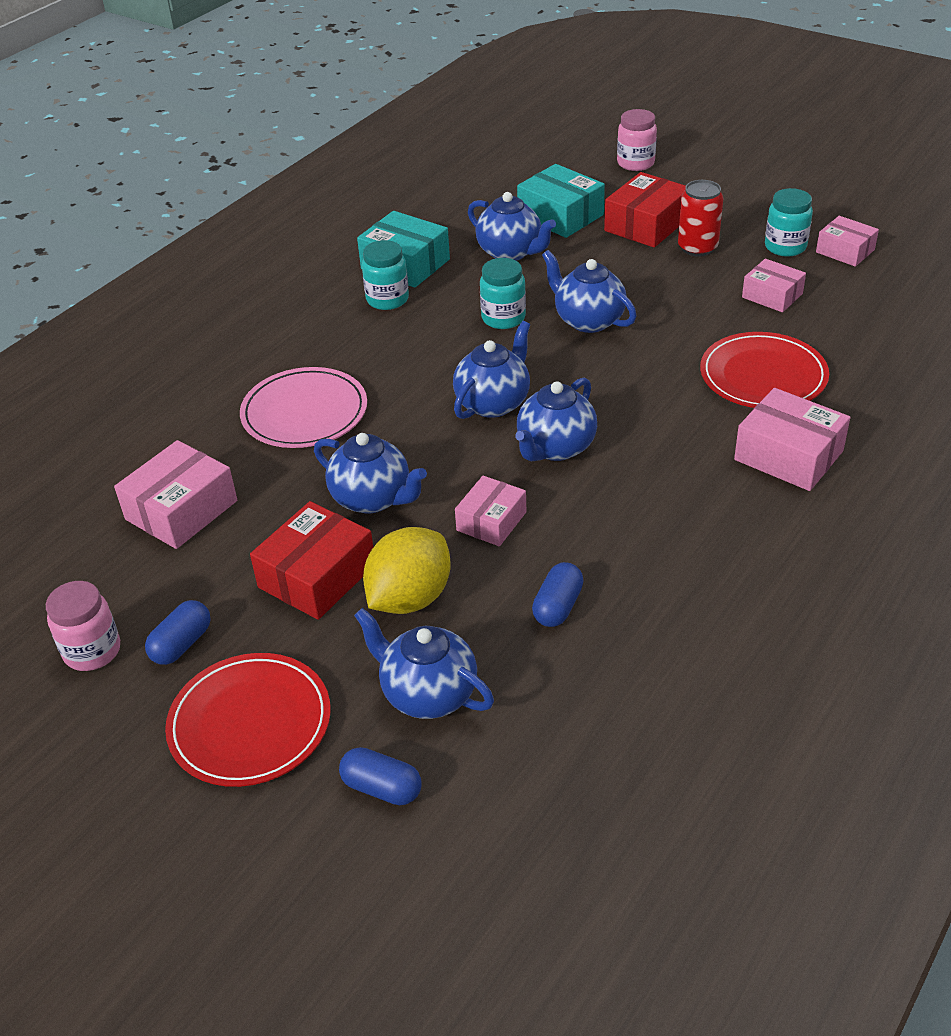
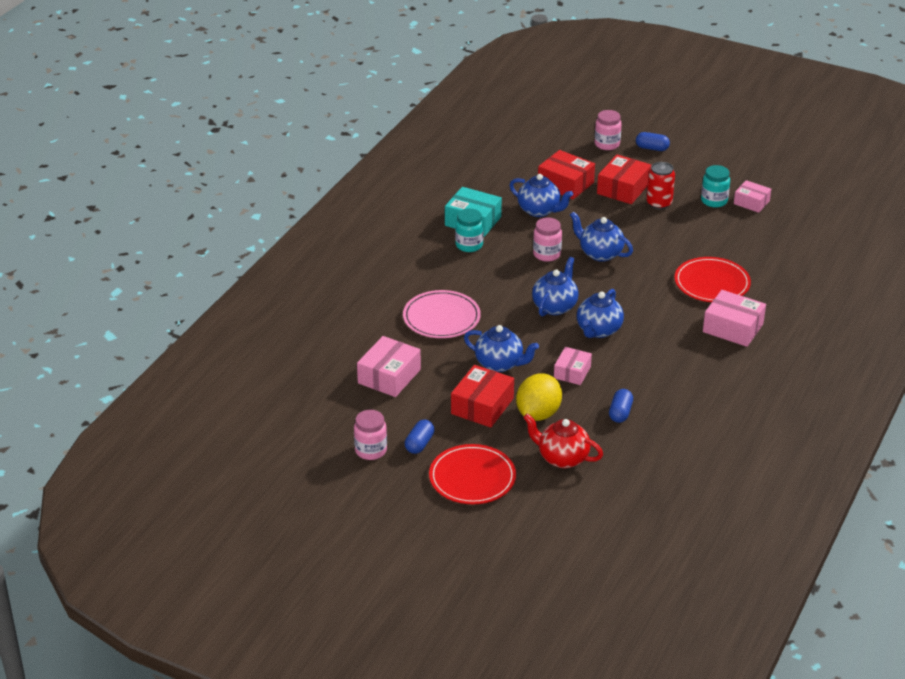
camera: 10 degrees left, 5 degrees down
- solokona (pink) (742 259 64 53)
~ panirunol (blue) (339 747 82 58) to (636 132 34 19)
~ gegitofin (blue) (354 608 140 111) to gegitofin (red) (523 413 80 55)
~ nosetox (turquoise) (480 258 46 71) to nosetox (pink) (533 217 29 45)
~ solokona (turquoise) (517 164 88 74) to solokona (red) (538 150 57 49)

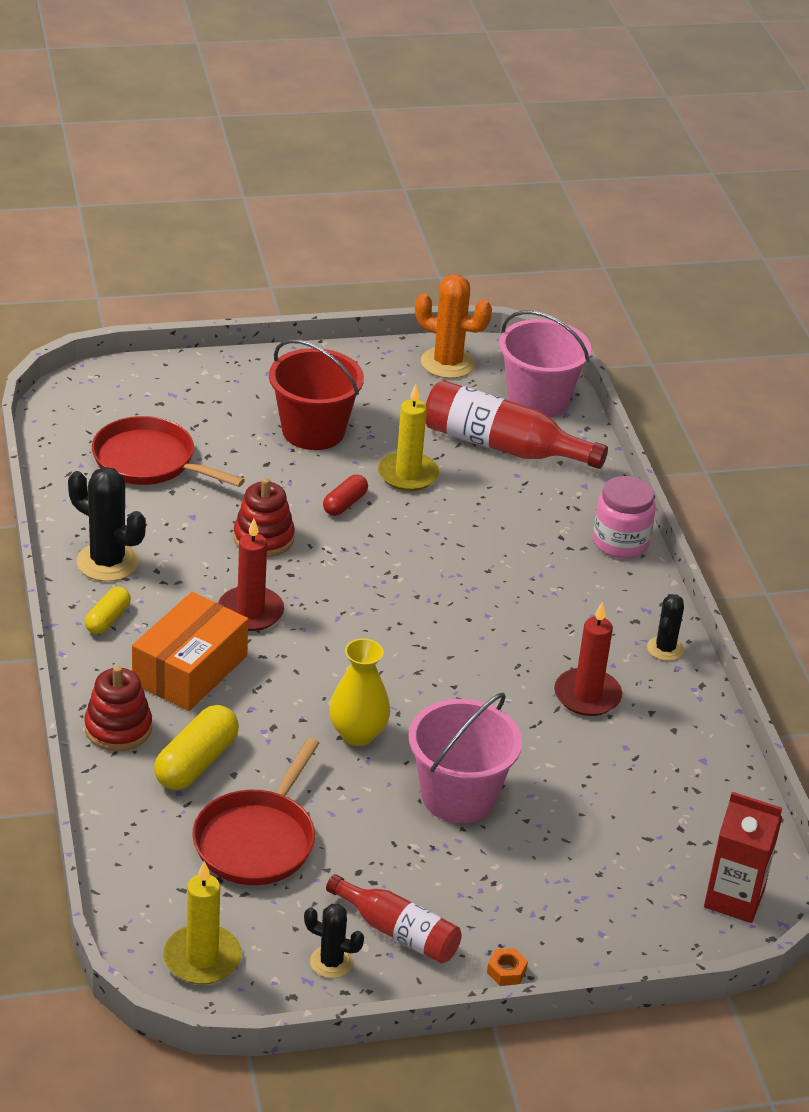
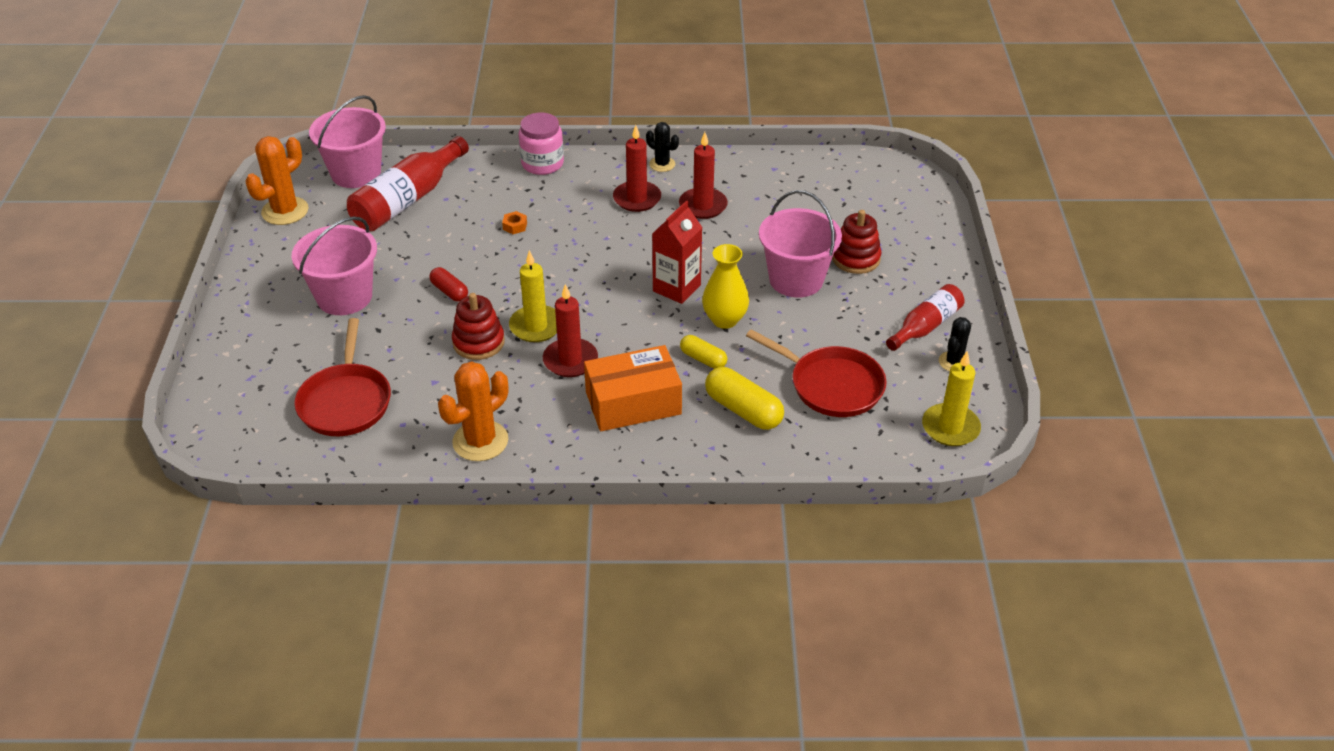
camera: 75 degrees left, 5 degrees up
+ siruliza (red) (613 125 48 87)
~ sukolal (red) (84 665 68 86) to (832 210 49 64)
~ panirunol (yellow) (85 587 46 47) to (680 335 47 34)
~ siruliza (yellow) (378 384 61 107) to (509 250 48 92)
~ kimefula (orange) (487 948 41 38) to (502 211 25 23)
~ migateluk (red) (704 792 78 131) to (652 200 51 104)
~ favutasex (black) (68 467 78 114) to favutasex (orange) (438 361 71 100)
~ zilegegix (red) (269 339 95 111) to zilegegix (pink) (291 217 86 98)
~ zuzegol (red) (92 416 153 71) = (294 318 97 118) 45 degrees counterclockwise
~ solokona (orange) (132 592 116 119) = (584 345 98 86) 60 degrees counterclockwise

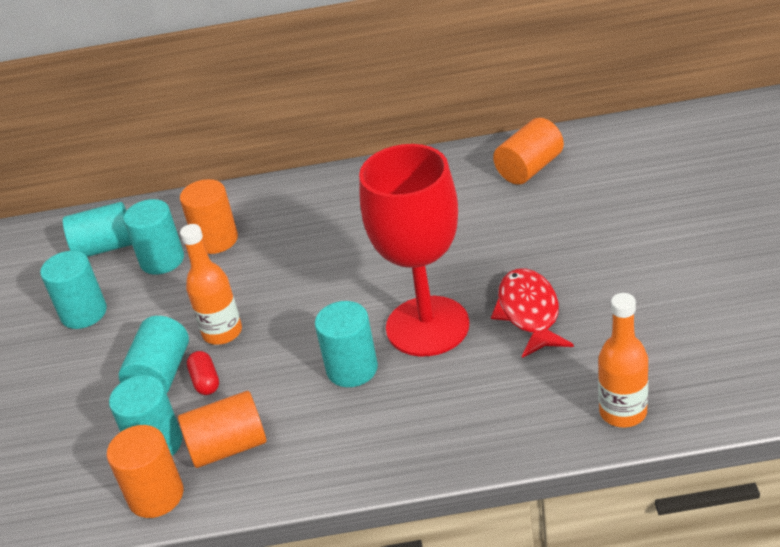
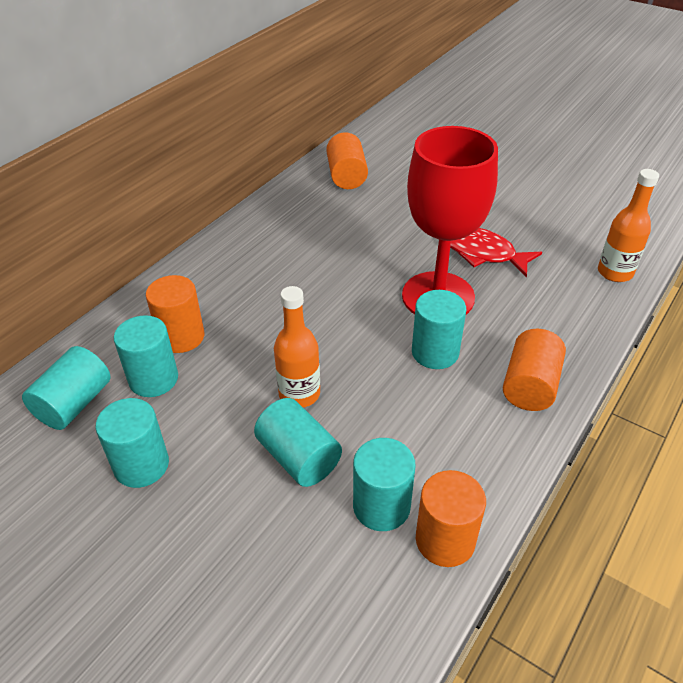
camera: 55 degrees left, 5 degrees up
- panirunol (red) (187 351 32 44)
~ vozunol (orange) (178 391 89 77) to (503 329 63 82)

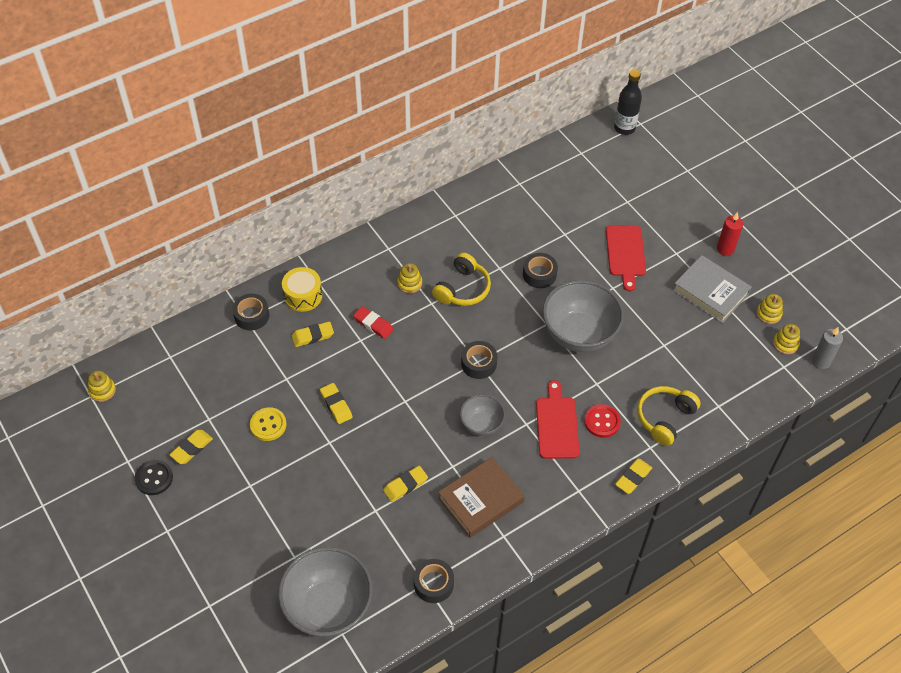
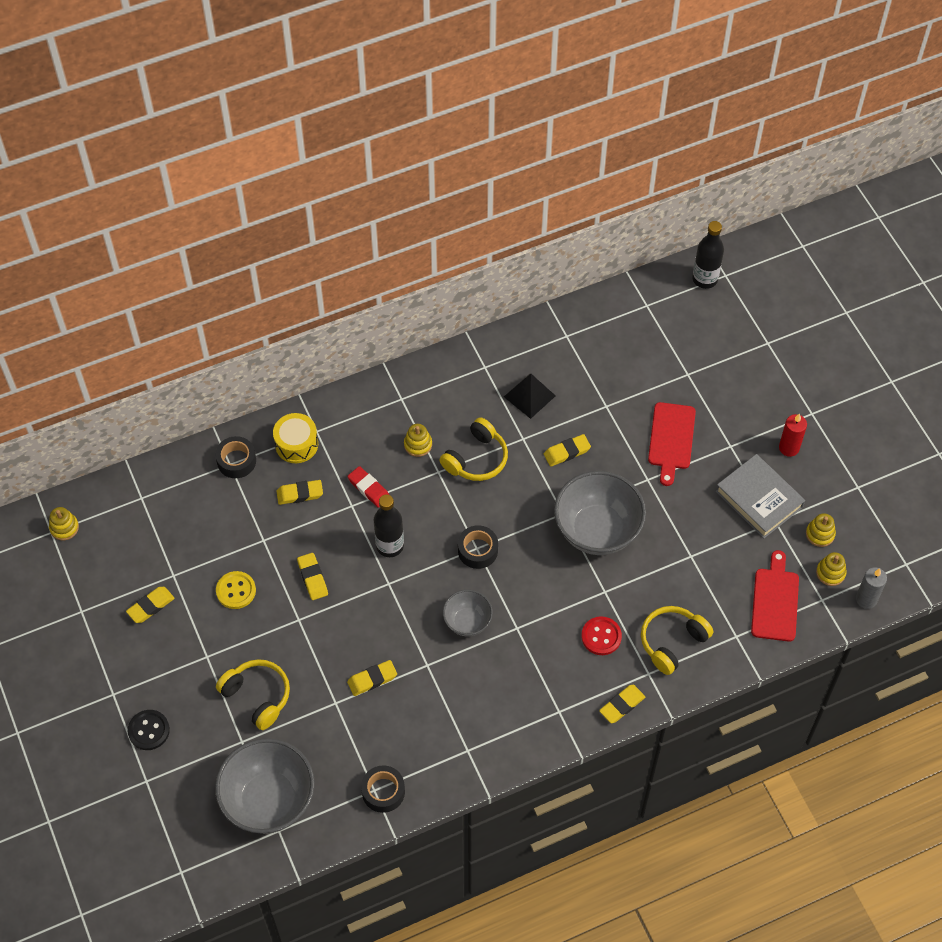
camera: 10 degrees right, 5 degrees up
- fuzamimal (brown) (438 457 87 81)
+ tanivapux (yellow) (216 659 74 71)
+ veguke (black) (373 494 31 63)
+ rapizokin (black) (504 374 51 45)
~ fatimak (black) (134 460 39 35) to (128 710 42 40)
~ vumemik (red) (536 380 44 79) to (751 550 48 92)
~ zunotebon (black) (523 253 35 35) to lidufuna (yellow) (544 434 47 32)

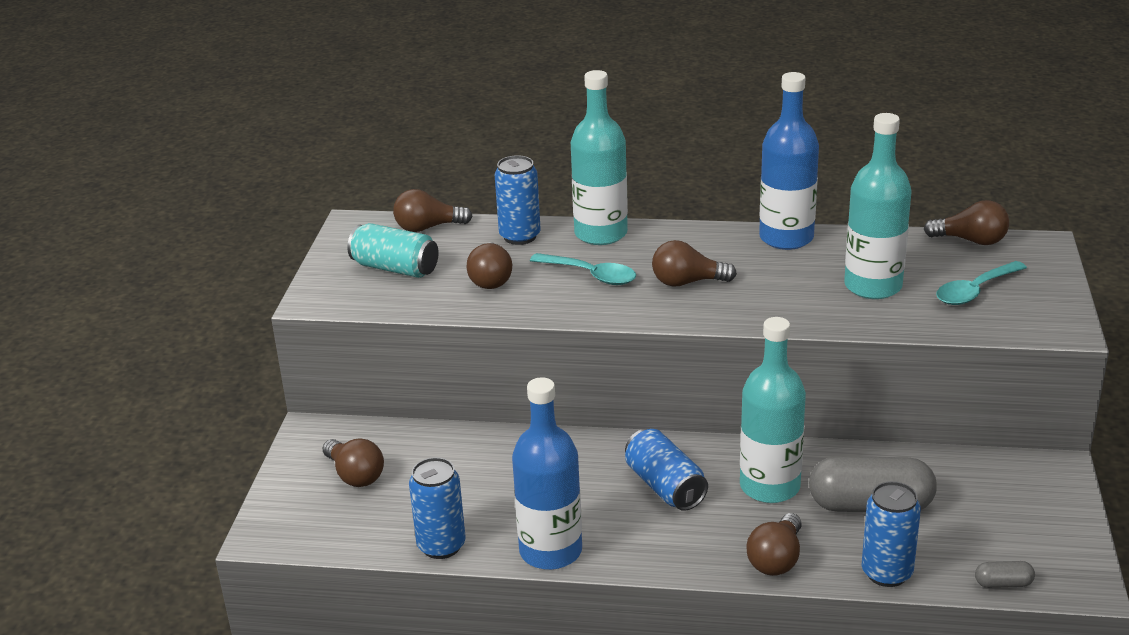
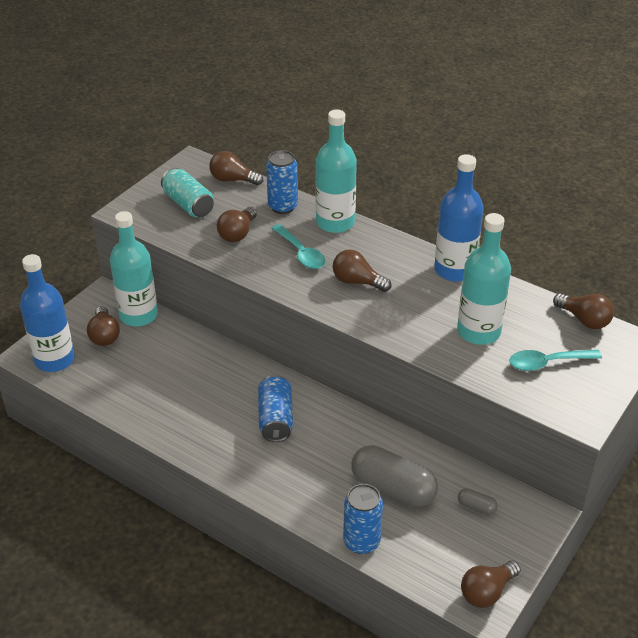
camera: 25 degrees right, 10 degrees up
- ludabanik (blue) (409 457 57 102)
~ veguke (blue) (512 377 70 193) to (20 254 55 118)
~ veguke (turquoise) (740 317 66 186) to (110 211 48 116)
~ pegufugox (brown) (747 513 55 63) to (461 560 60 48)
~ panirunol (grey) (975 561 60 27) to (458 488 40 27)

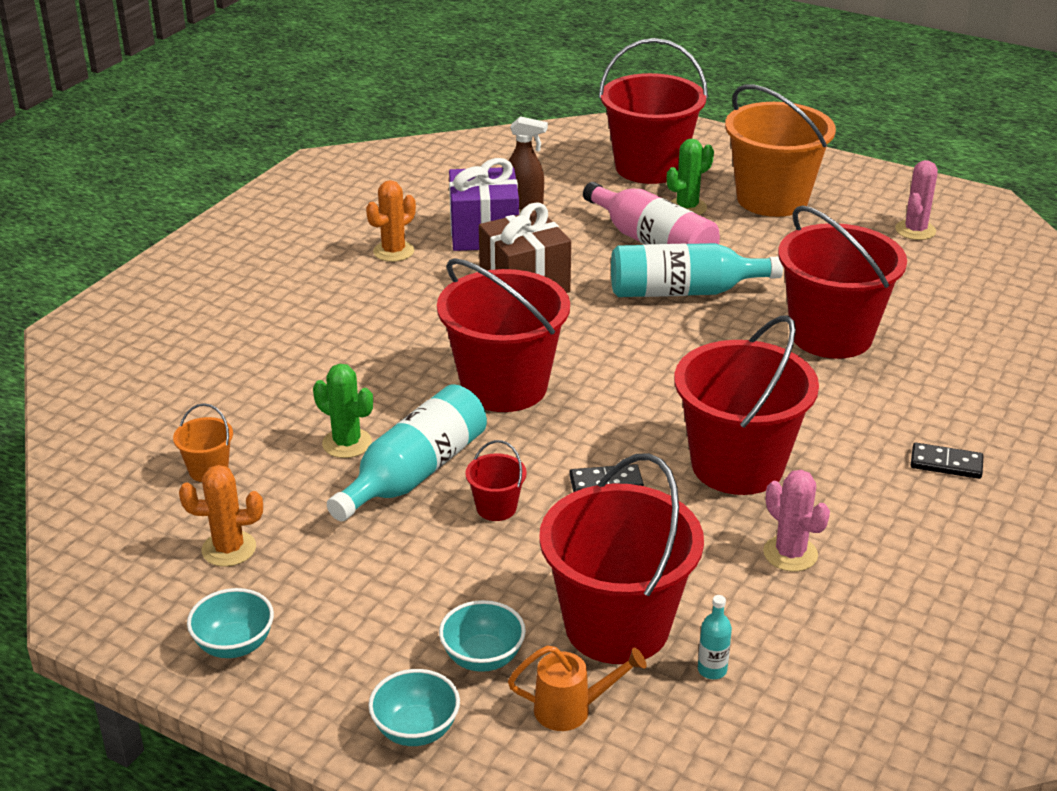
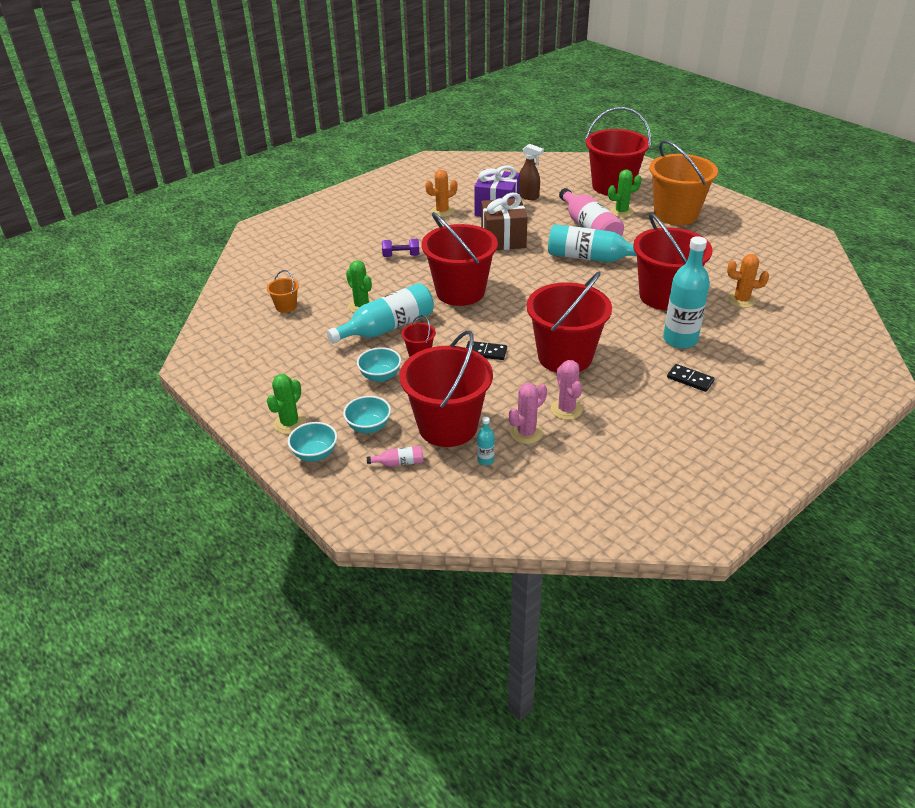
camera: 20 degrees right, 5 degrees up
+ favutasex (green) (267 374 39 60)
+ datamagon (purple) (382 239 37 18)
+ veguke (turquoise) (663 236 47 113)
~ favutasex (orange) (179 465 84 102) to (727 254 42 54)
~ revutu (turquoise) (187 588 87 70) to (357 347 44 35)
~ favutasex (pink) (895 160 43 80) to (509 383 38 61)
~ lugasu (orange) (508 645 139 86) to veguke (pink) (366 446 57 20)

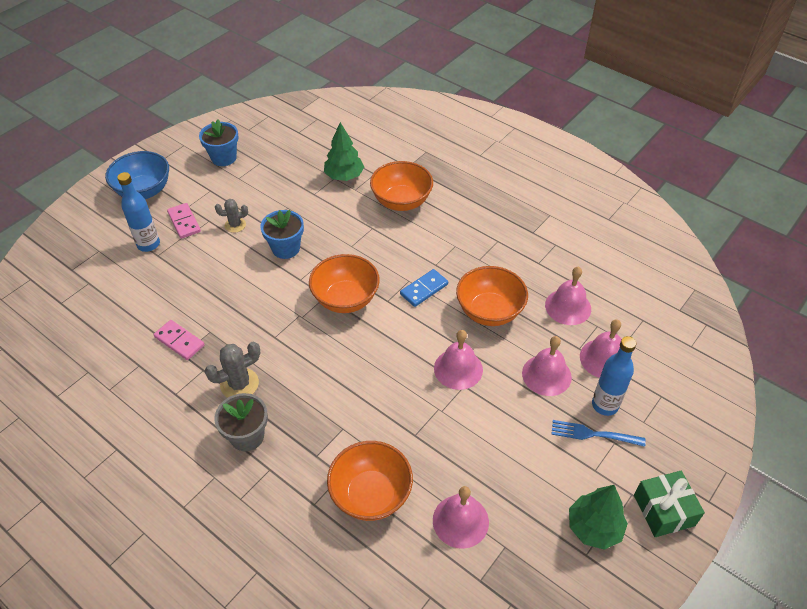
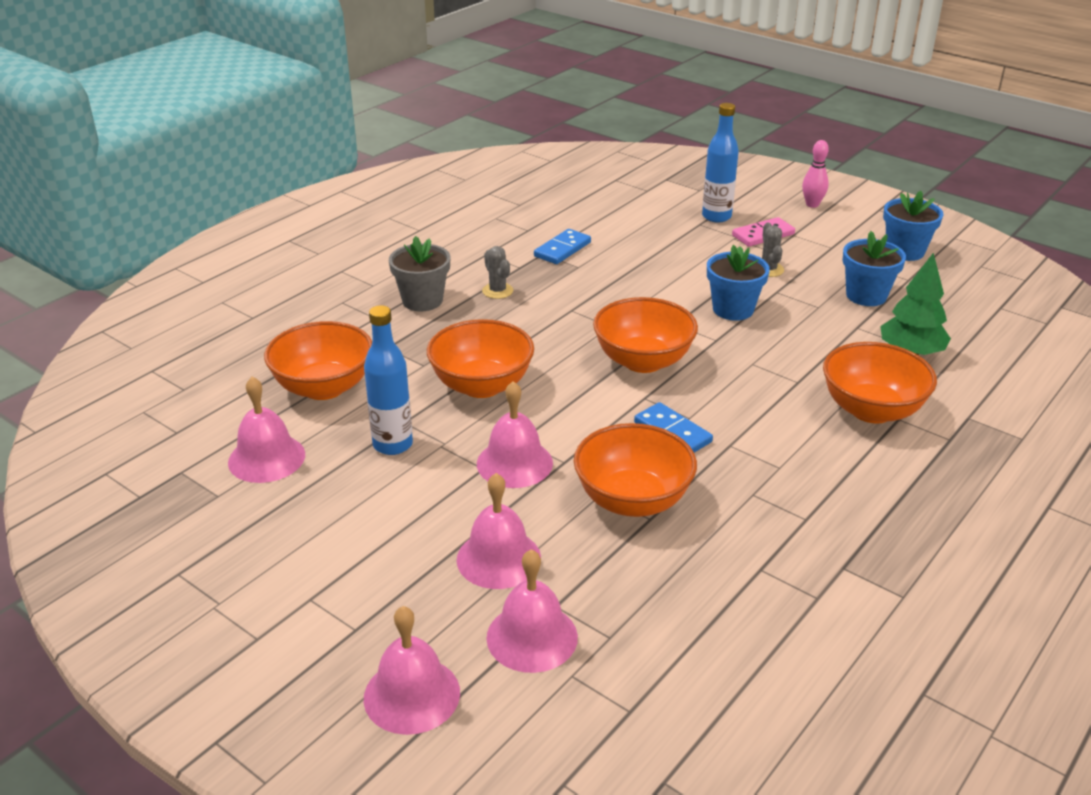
camera: 90 degrees right, 15 degrees down
- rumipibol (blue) (551 420 95 27)
- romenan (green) (569 485 59 65)
- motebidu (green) (634 471 71 66)
+ revutu (orange) (427 319 107 79)
+ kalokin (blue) (843 231 63 75)
~ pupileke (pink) (545 267 46 58) to (364 606 96 129)
~ veguke (blue) (592 336 44 80) to (364 305 49 150)
~ revutu (blue) (105 151 64 48) to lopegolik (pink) (802 140 27 68)
~ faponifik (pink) (154 320 50 40) to faponifik (blue) (534 229 57 35)
~ favutasex (grey) (205 342 55 56) = (482 246 31 53) x0.65

